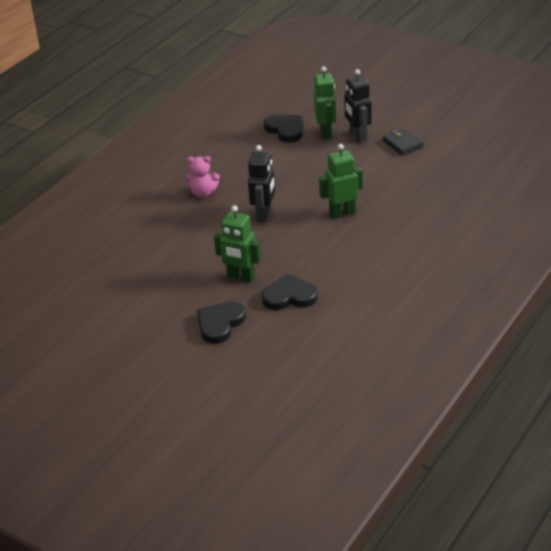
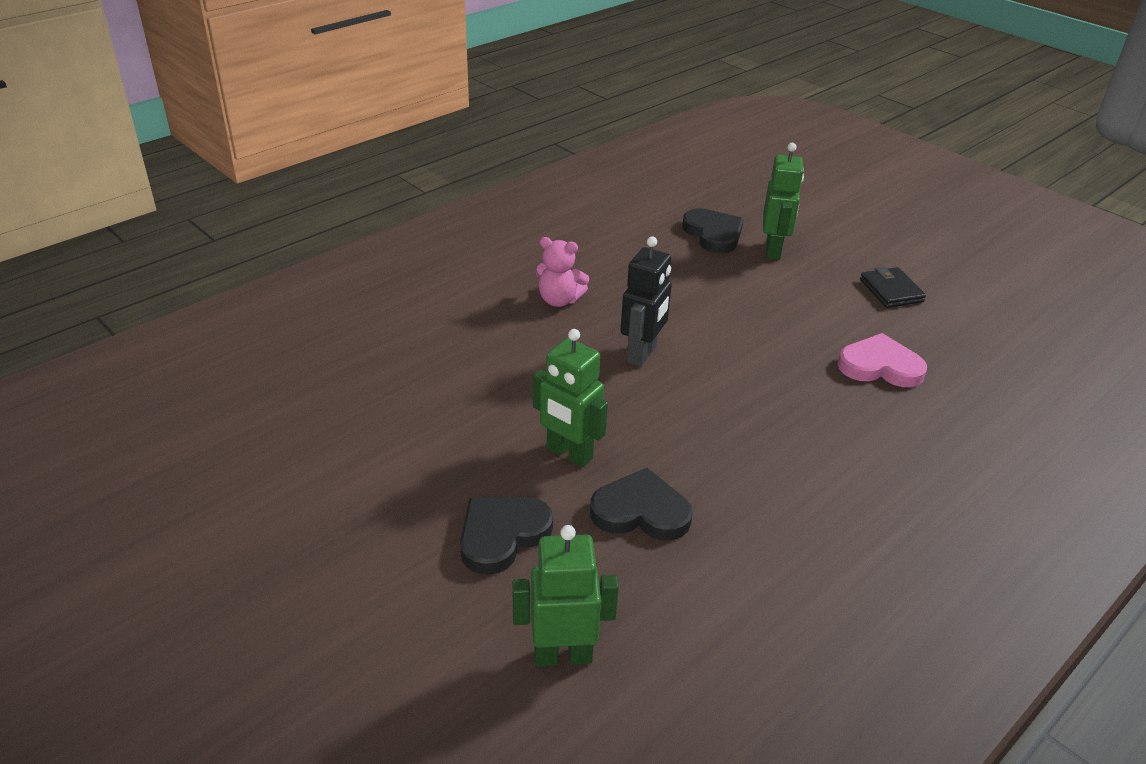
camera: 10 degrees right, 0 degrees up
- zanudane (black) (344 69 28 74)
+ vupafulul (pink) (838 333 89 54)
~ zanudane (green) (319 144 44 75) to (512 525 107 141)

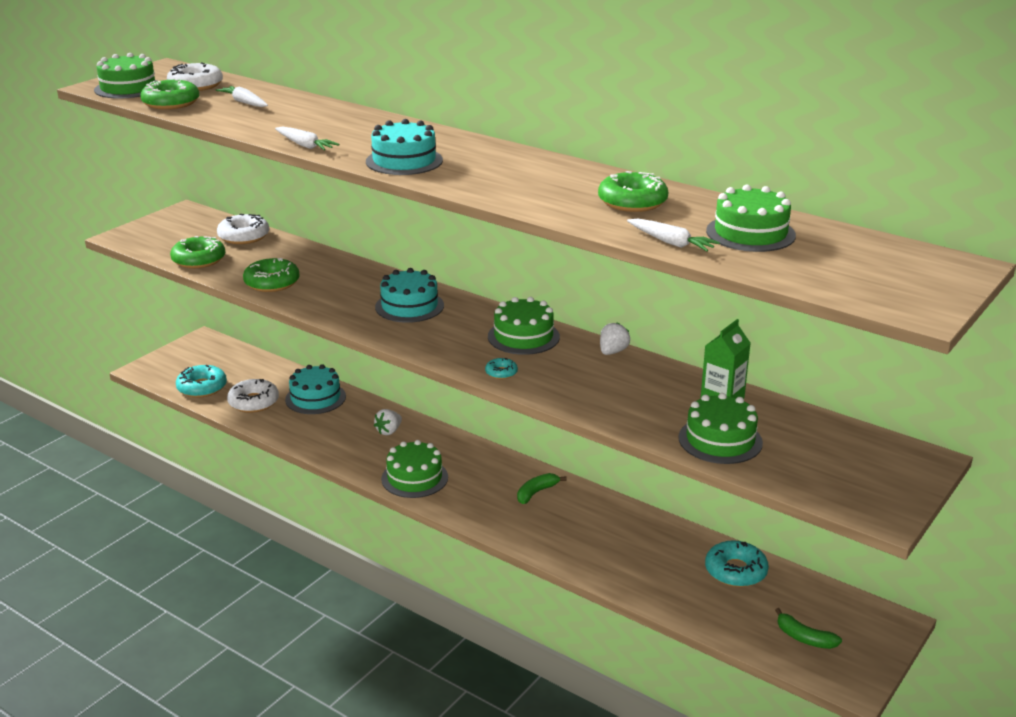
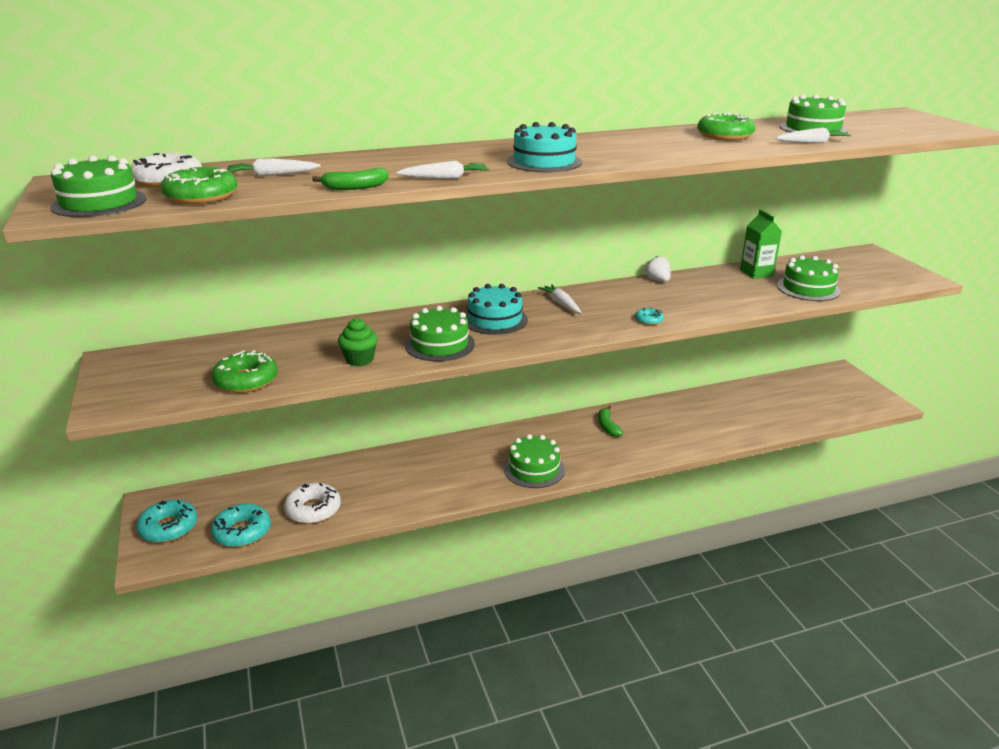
camera: 55 degrees left, 0 degrees up
- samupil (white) (217 214 52 30)
- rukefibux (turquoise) (285 364 61 50)
- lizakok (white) (374 409 28 26)
+ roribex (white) (538 284 44 30)
~ rukefibux (green) (488 297 72 58) to (405 306 70 55)
~ samupil (turquoise) (705 540 64 47) to (136 500 62 43)
~ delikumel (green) (775 608 67 41) to (312 168 77 22)
~ samupil (green) (243 258 57 34) to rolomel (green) (338 318 40 48)

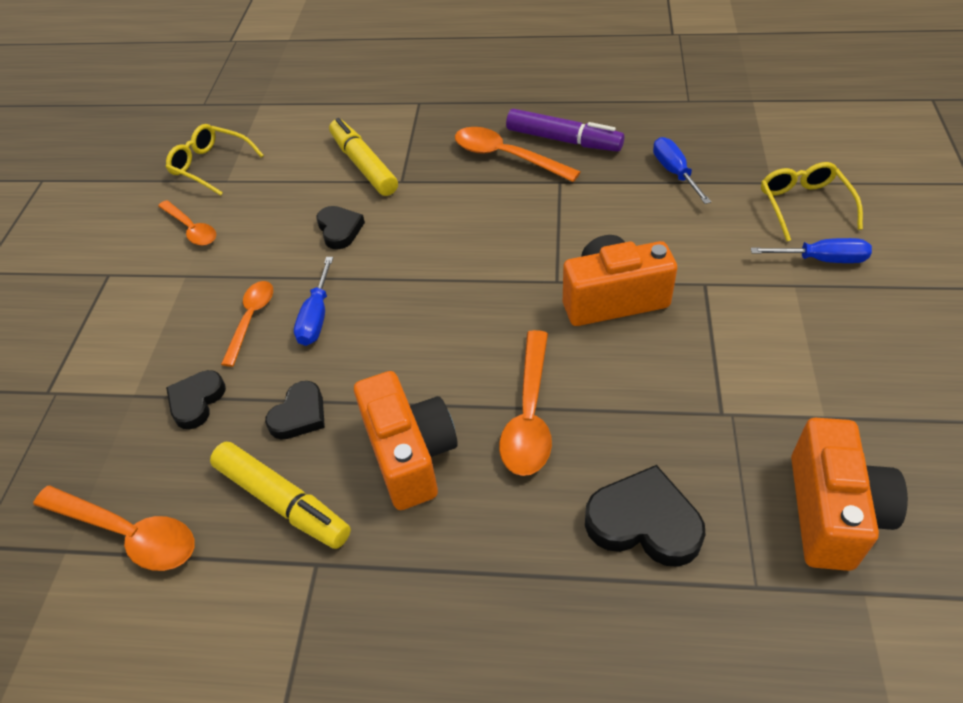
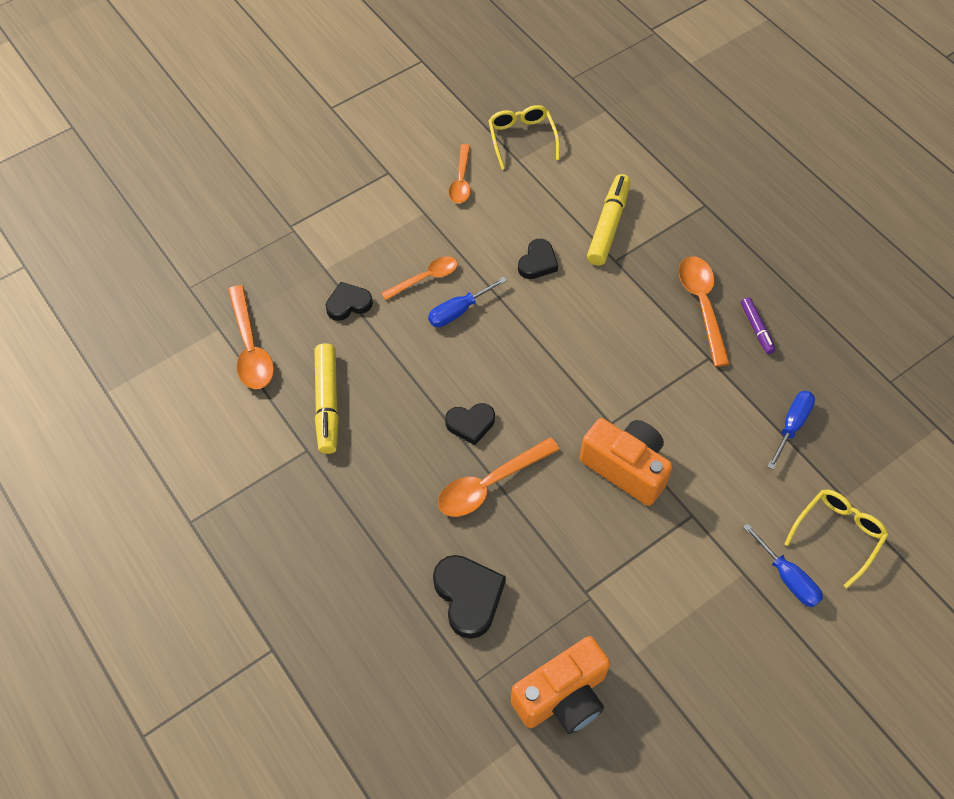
camera: 45 degrees right, 10 degrees up
- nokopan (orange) (354 371 104 139)
~ vupafulul (black) (265 381 60 58) to (445 403 50 42)
~ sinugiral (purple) (506 109 118 43) = (741 297 35 57) x0.57

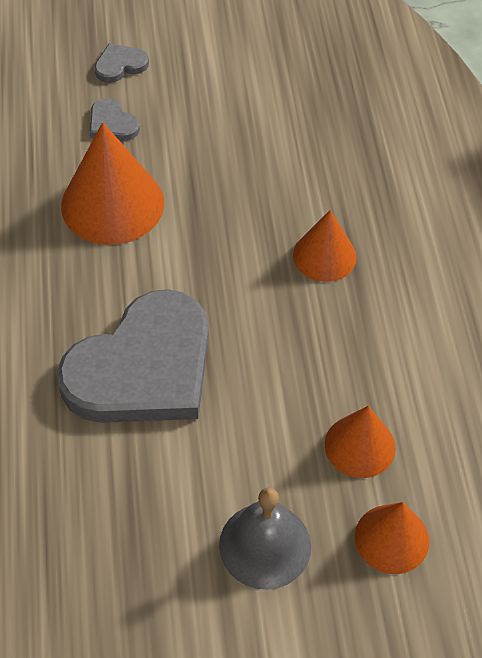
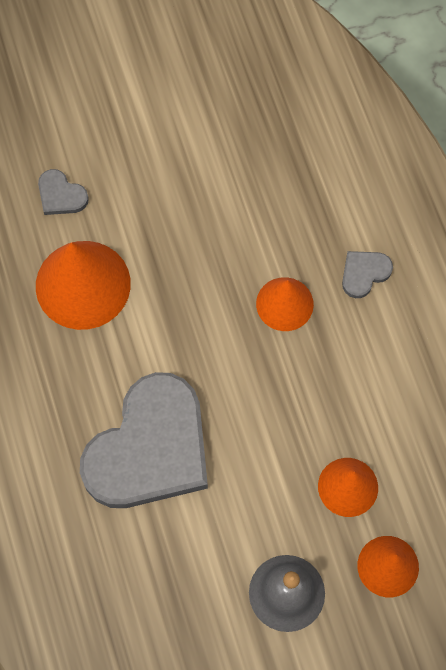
camera: 10 degrees left, 15 degrees up
~ vupafulul (grey) (94 43 55 40) to (342 251 51 47)

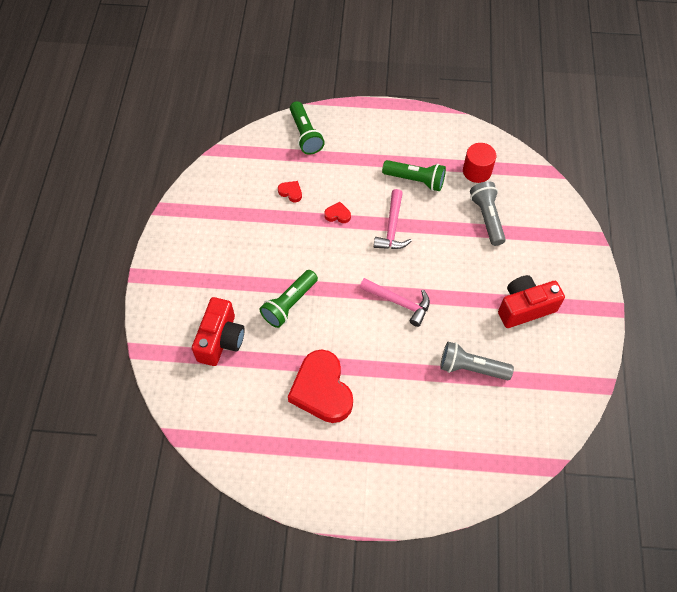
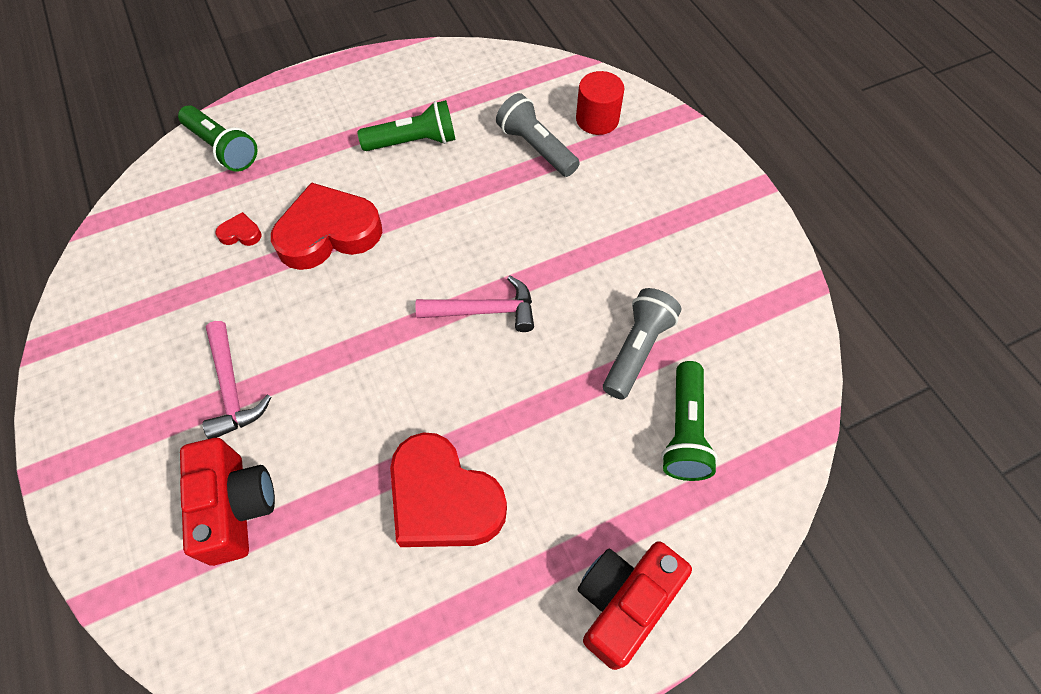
camera: 30 degrees left, 0 degrees up
~ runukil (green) (259 270 59 58) to (661 361 57 120)
~ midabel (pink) (374 189 38 60) to (203 321 68 118)
~ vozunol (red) (463 143 33 40) to (576 71 48 64)
~ nokopan (red) (498 275 67 53) to (578 541 114 129)
~ runukil (grey) (440 342 74 38) = (603 288 78 112) 135 degrees clockwise
~ vupafulul (red) (324 202 27 21) = (271 182 111 88) x2.47

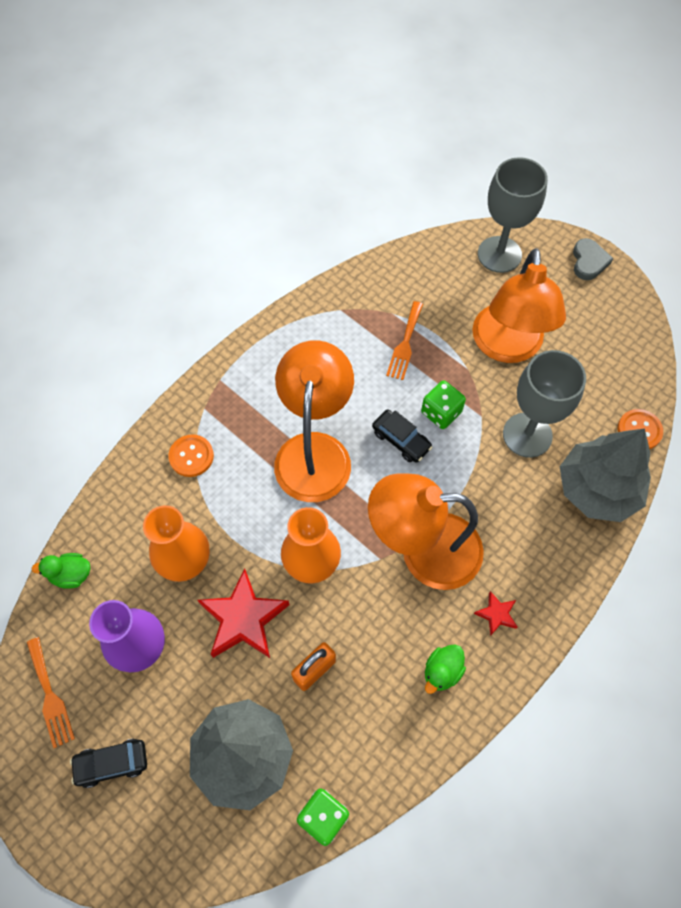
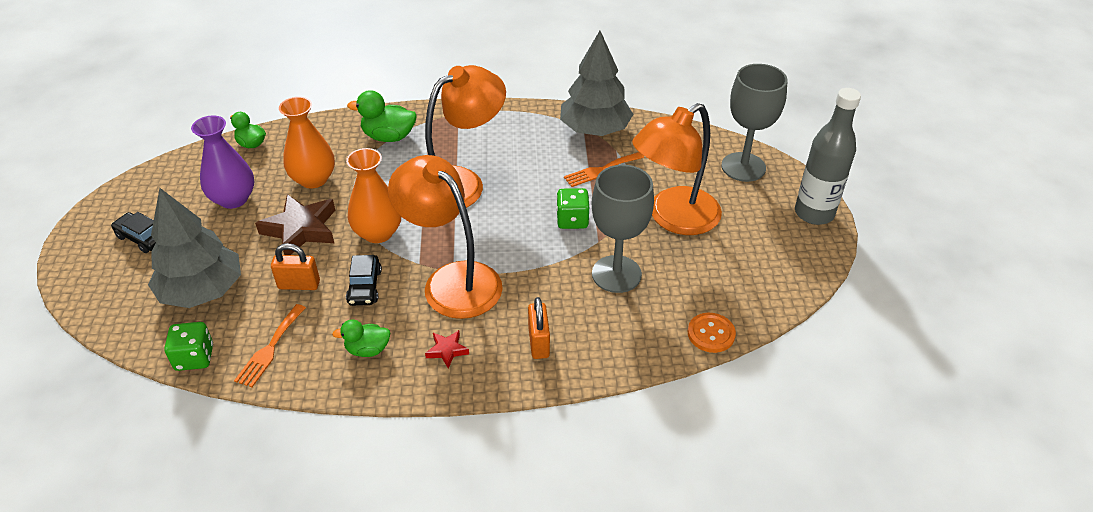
camera: 45 degrees right, 20 degrees down
+ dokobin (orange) (528 297 22 62)
~ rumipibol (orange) (27 637 48 111) to (234 304 72 83)
~ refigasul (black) (372 410 61 52) to (346 255 36 51)
~ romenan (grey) (559 428 92 94) to (560 31 73 105)
~ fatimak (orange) (168 434 46 43) to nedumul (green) (347 90 70 52)
~ vupafulul (grey) (573 238 40 42) to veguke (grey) (795 88 66 137)
~ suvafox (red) (198 569 92 89) to suvafox (brown) (255 194 80 61)

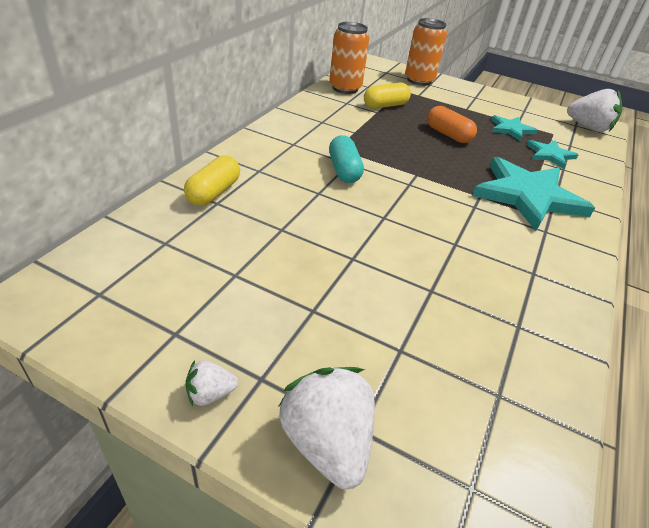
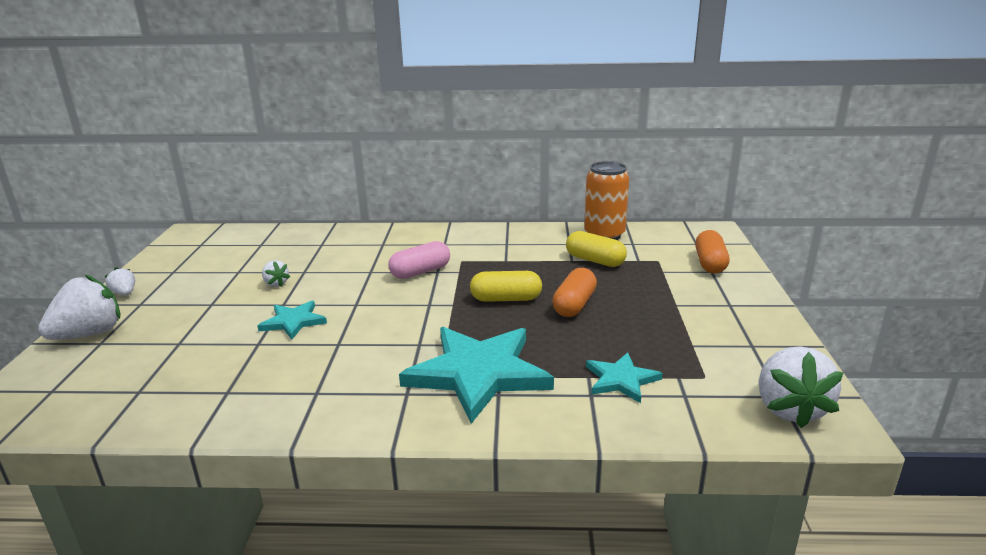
camera: 70 degrees right, 15 degrees down
+ lizakok (white) (262 260 28 27)
~ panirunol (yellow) (184 155 56 51) to (470 271 72 31)
~ suvafox (turquoise) (491 115 47 26) to (258 301 69 38)
~ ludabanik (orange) (405 18 42 68) to panirunol (orange) (695 230 34 44)
~ panirunol (turquoise) (329 135 35 48) to panirunol (pink) (389 241 61 38)

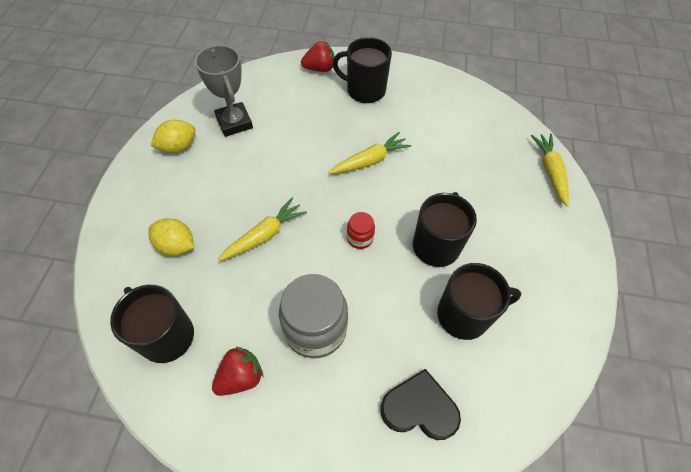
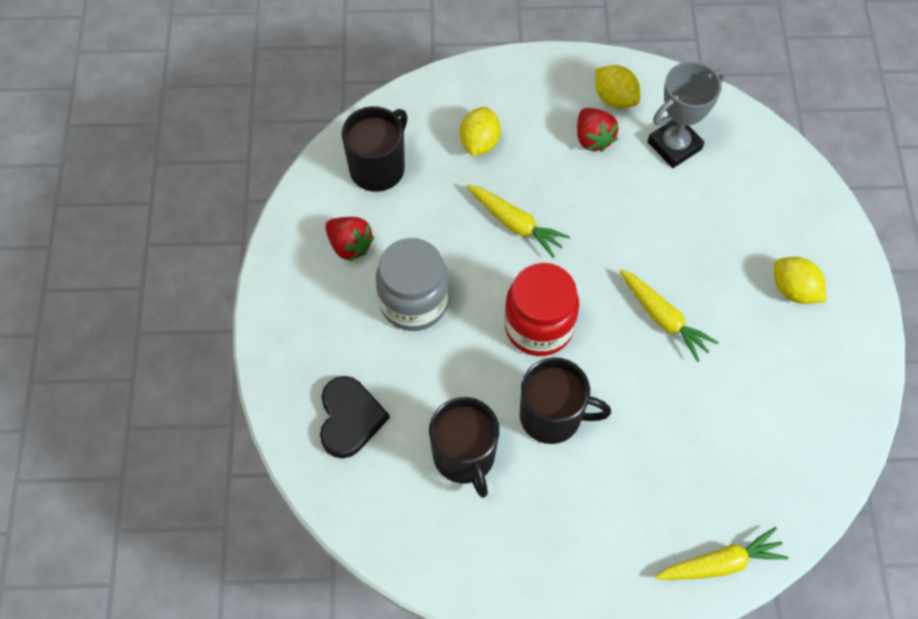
camera: 80 degrees right, 5 degrees up
~ lizakok (red) (301 41 33 31) to (577 108 41 44)
~ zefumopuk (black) (333 37 59 66) to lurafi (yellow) (774 257 52 47)
~ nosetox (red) (347 212 28 37) = (504 263 75 93) x2.09

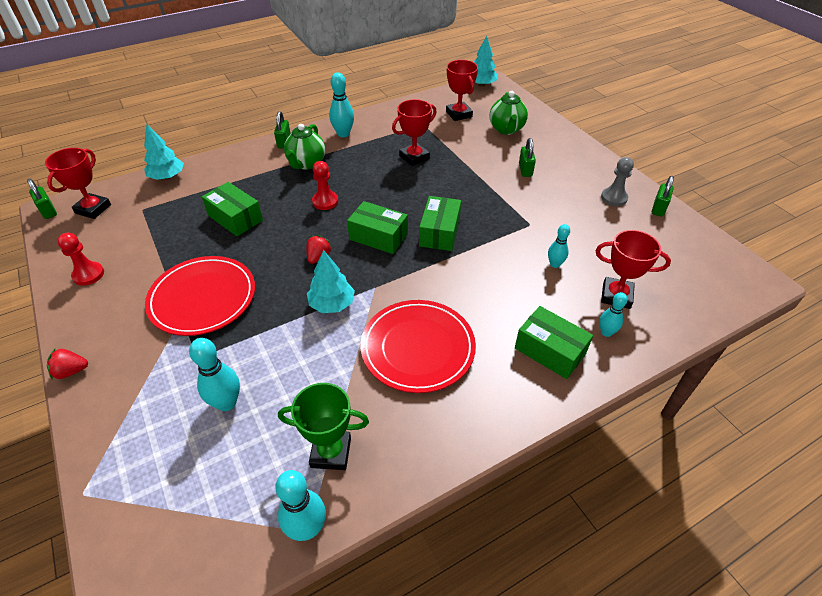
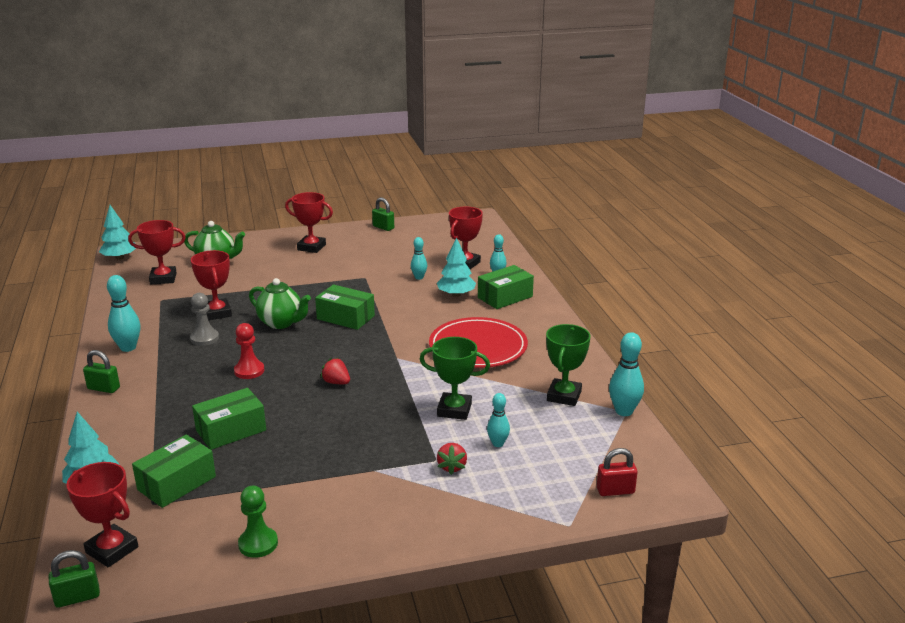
camera: 75 degrees left, 20 degrees down
- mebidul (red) (145 256 110 80)
- dokobin (green) (519 138 17 39)
+ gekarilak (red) (285 192 48 61)
+ gekarilak (green) (420 337 70 83)
+ dokobin (red) (597 448 40 48)
~ lizakok (red) (47 349 41 30) to (437 443 30 32)
~ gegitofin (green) (284 124 41 46) to (249 278 62 51)
~ romenan (turquoise) (307 250 48 63) to (437 237 39 60)
~ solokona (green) (347 201 61 53) to (132 435 84 73)
~ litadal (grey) (601 157 33 49) to (190 293 29 53)
~ litadal (red) (57 233 47 53) to litadal (green) (238 486 40 72)
~ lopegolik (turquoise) (189 338 51 73) = (487 393 23 54) x0.63

